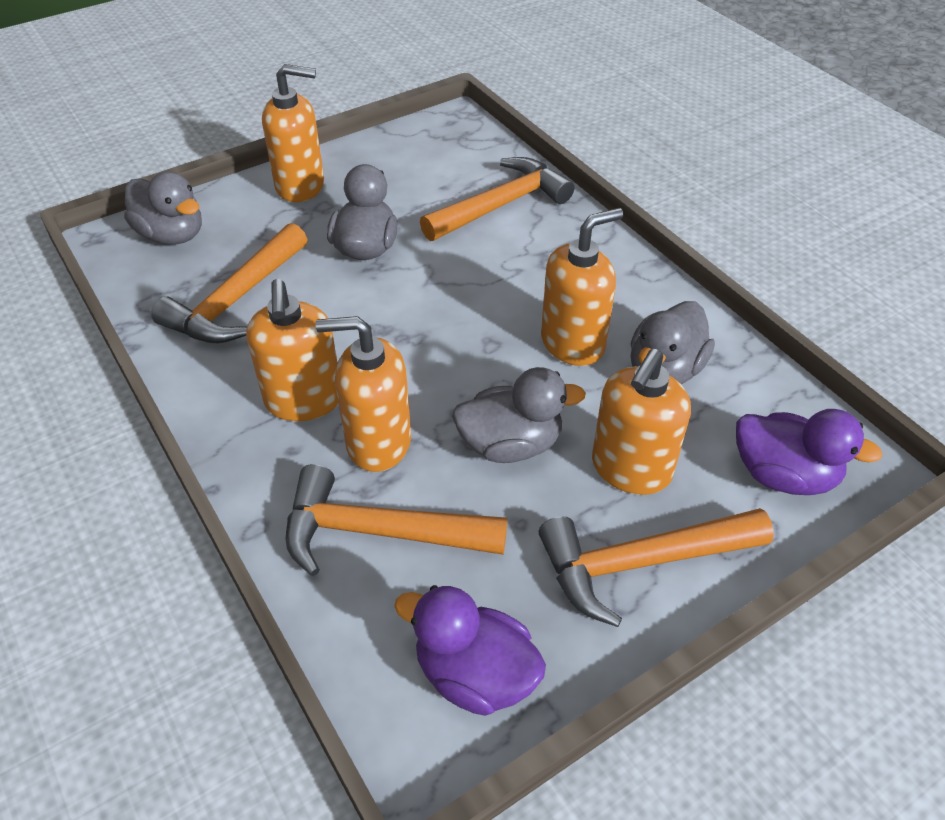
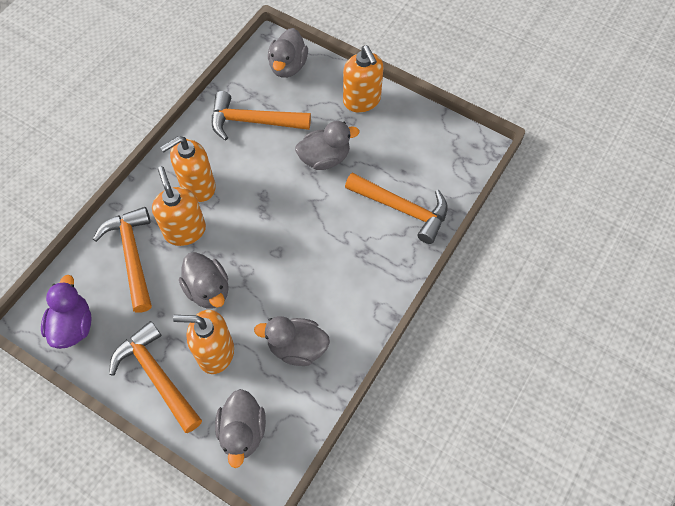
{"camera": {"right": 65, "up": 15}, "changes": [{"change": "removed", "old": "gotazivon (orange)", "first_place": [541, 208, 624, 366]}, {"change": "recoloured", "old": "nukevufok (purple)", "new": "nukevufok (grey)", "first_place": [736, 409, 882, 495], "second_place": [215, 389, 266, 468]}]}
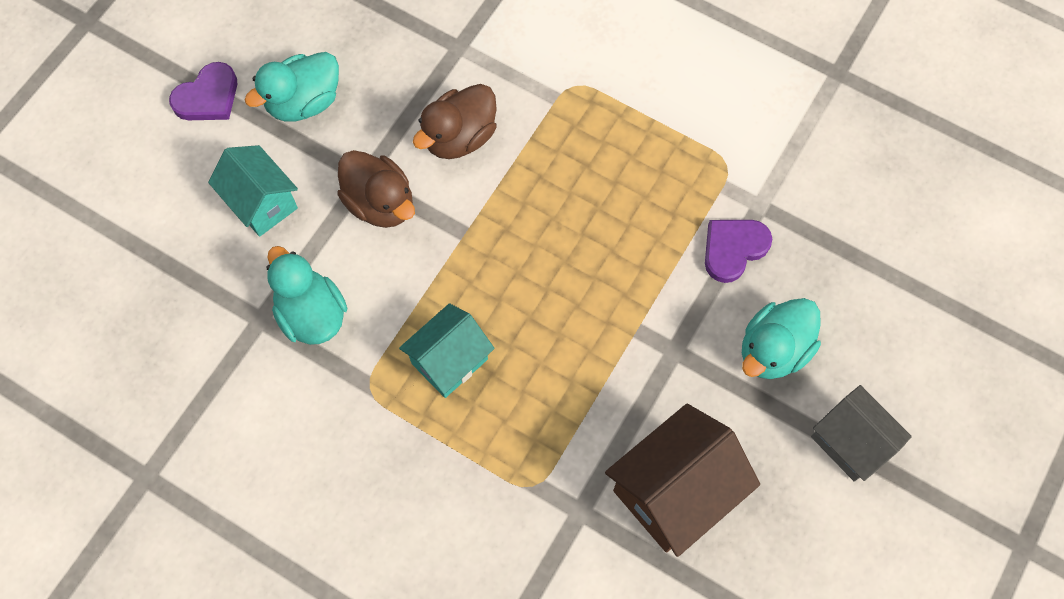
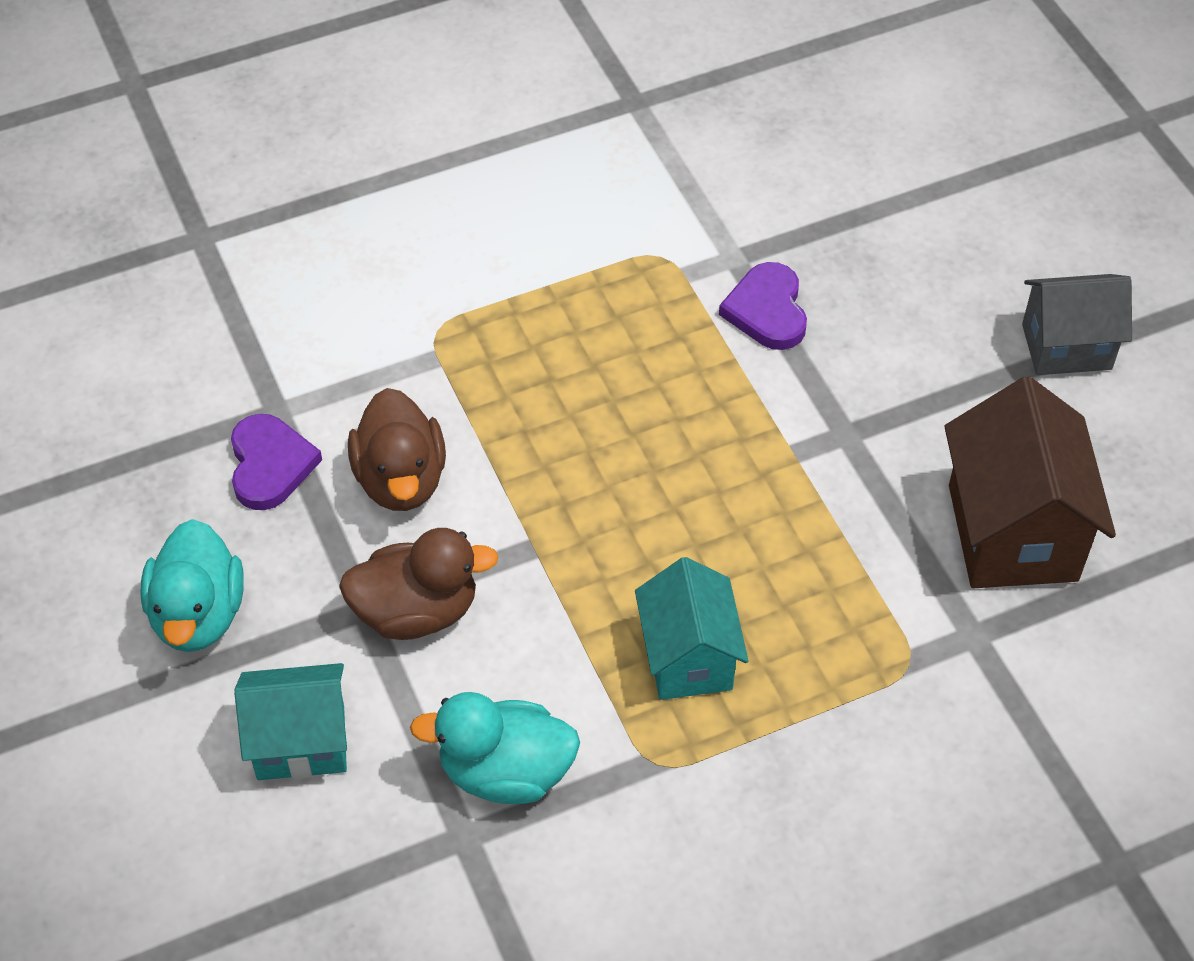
{"camera": {"right": -55, "up": -15}, "changes": [{"change": "moved", "old": "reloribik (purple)", "first_place": [169, 62, 237, 120], "second_place": [231, 414, 322, 510]}, {"change": "removed", "old": "nukevufok (turquoise)", "first_place": [742, 298, 821, 379]}]}
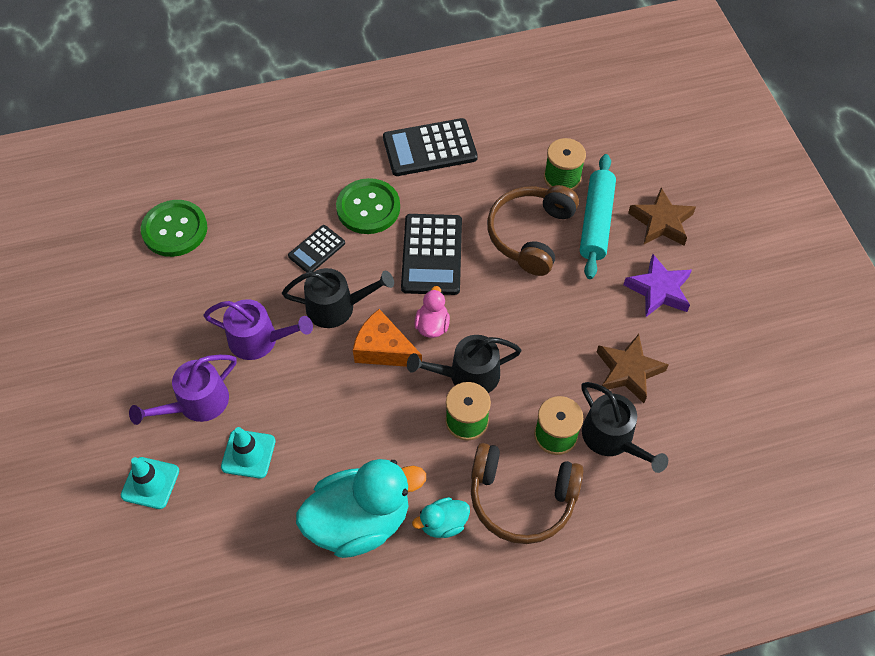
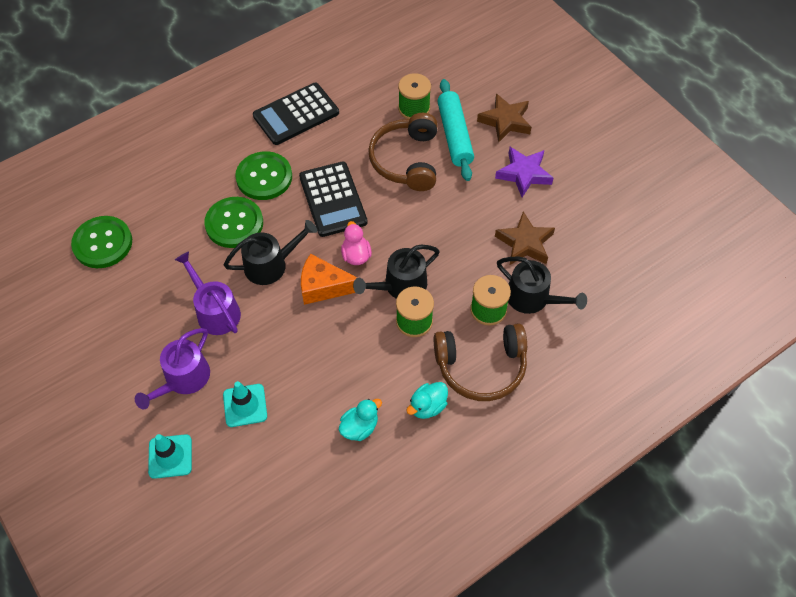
{"camera": {"right": -20, "up": 0}, "changes": [{"change": "replaced", "old": "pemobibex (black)", "new": "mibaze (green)", "first_place": [288, 225, 345, 273], "second_place": [204, 197, 263, 248]}, {"change": "turned", "old": "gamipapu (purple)", "first_place": [203, 299, 313, 360], "second_place": [175, 252, 241, 335], "degrees": -120}, {"change": "resized", "old": "nukevufok (turquoise)", "first_place": [296, 459, 426, 558], "second_place": [339, 399, 382, 441], "factor": 0.46}]}
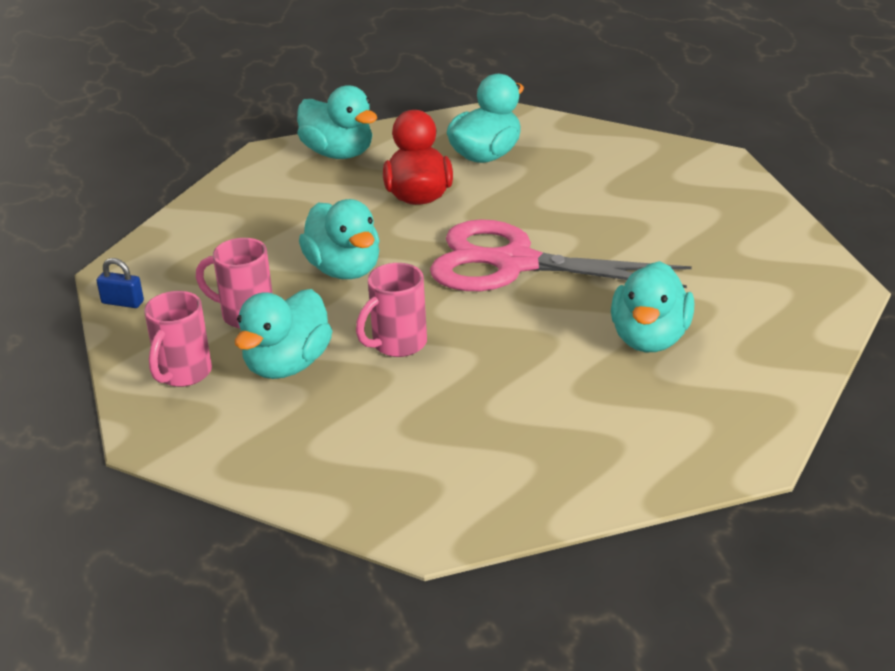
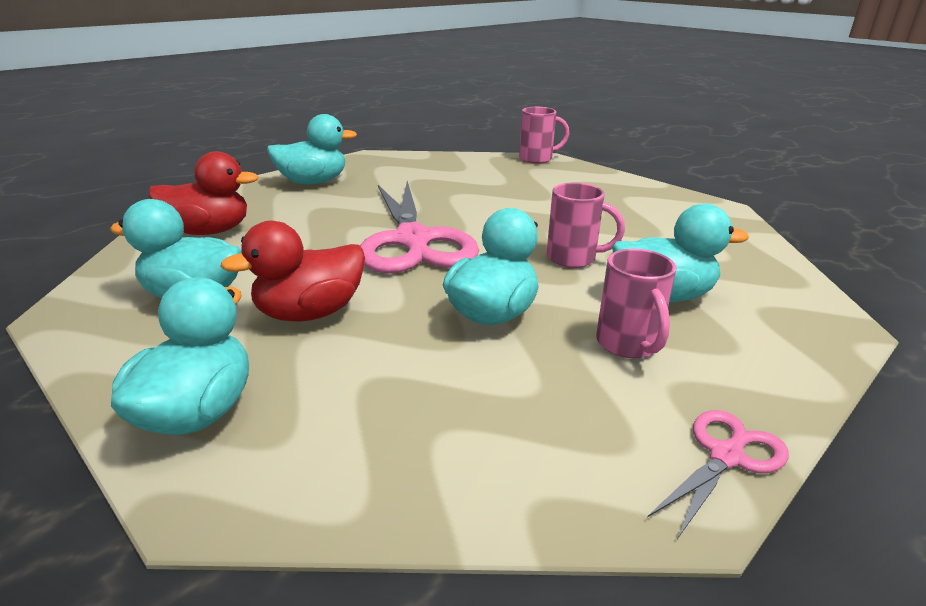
{"camera": {"right": -120, "up": -5}, "changes": [{"change": "replaced", "old": "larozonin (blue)", "new": "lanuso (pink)", "first_place": [97, 258, 144, 308], "second_place": [647, 410, 789, 539]}, {"change": "moved", "old": "nukevufok (turquoise)", "first_place": [611, 261, 694, 352], "second_place": [267, 114, 357, 184]}, {"change": "moved", "old": "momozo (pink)", "first_place": [144, 291, 212, 387], "second_place": [519, 107, 569, 164]}, {"change": "added", "new": "nukevufok (red)", "second_place": [149, 151, 259, 235]}]}
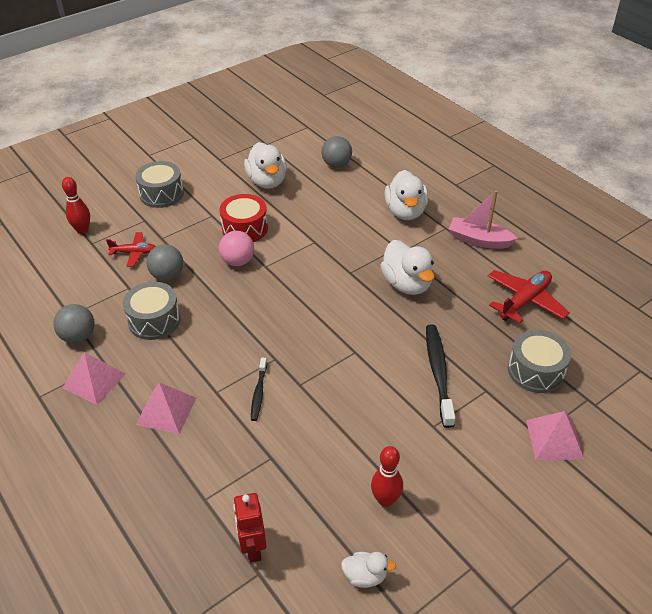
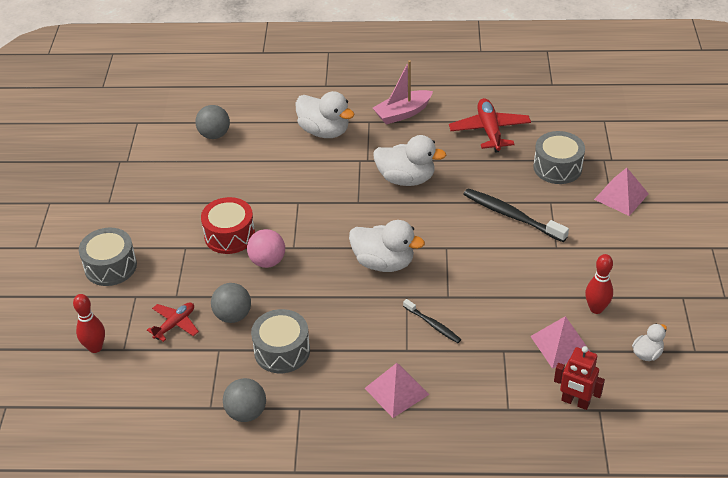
{"camera": {"right": -50, "up": 0}, "changes": [{"change": "moved", "old": "nukevufok (white)", "first_place": [244, 142, 287, 189], "second_place": [349, 220, 425, 272]}, {"change": "moved", "old": "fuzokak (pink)", "first_place": [62, 352, 126, 405], "second_place": [531, 316, 590, 369]}]}
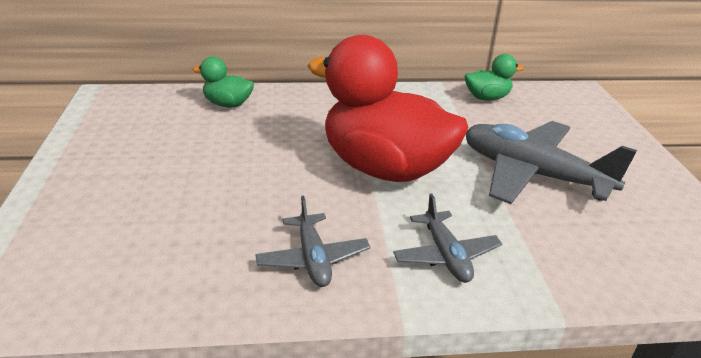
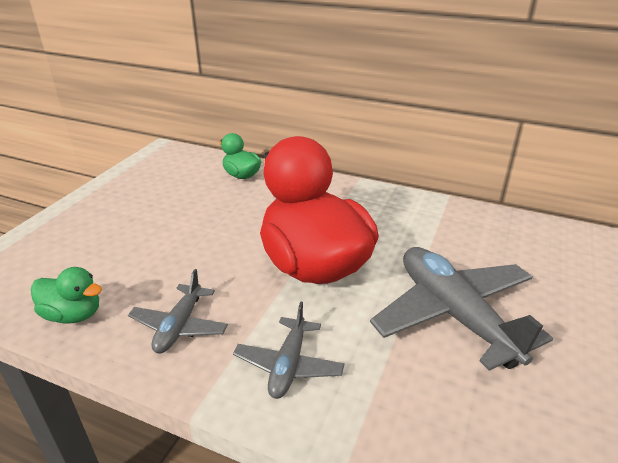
{"camera": {"right": 30, "up": 0}, "changes": [{"change": "moved", "old": "nukevufok (green)", "first_place": [465, 54, 524, 100], "second_place": [31, 267, 102, 324]}]}
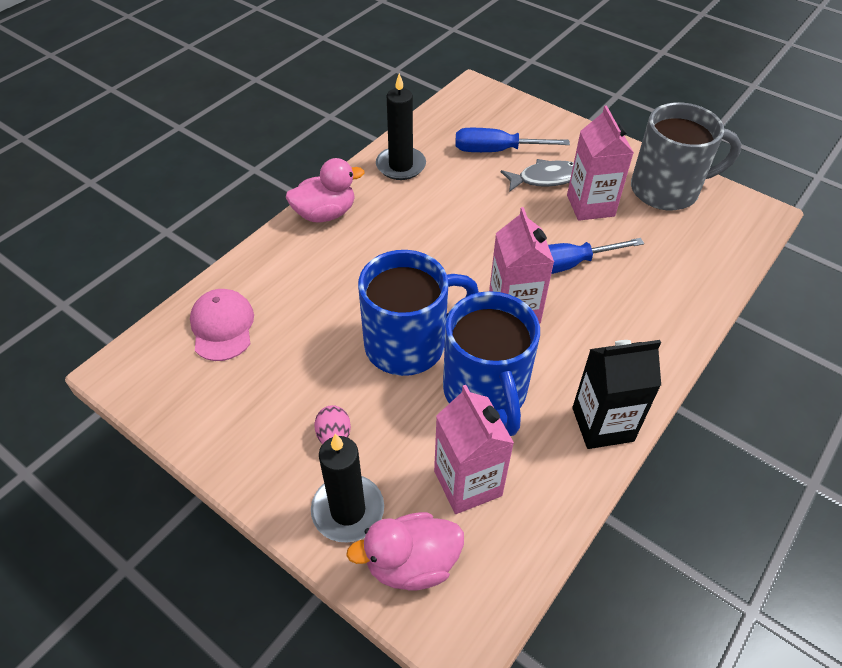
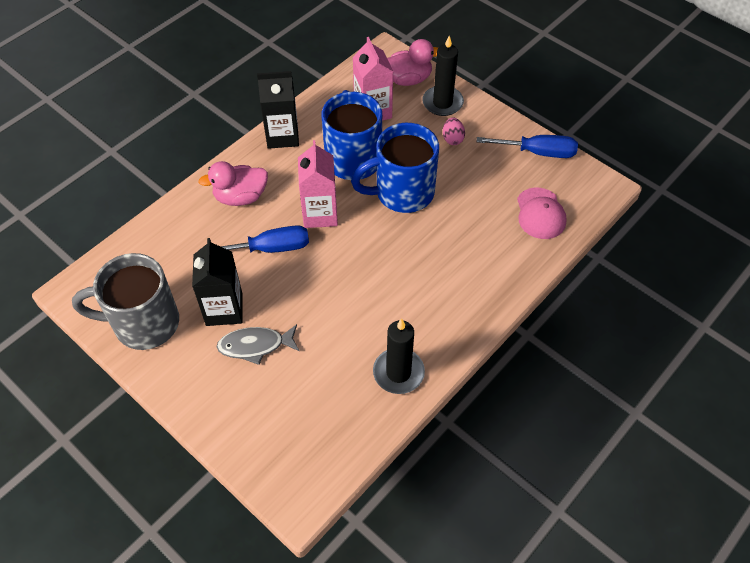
{"camera": {"right": -175, "up": 5}, "changes": [{"change": "recoloured", "old": "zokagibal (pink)", "new": "zokagibal (black)", "first_place": [567, 106, 634, 221], "second_place": [192, 238, 242, 326]}, {"change": "moved", "old": "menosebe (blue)", "first_place": [455, 128, 570, 152], "second_place": [477, 135, 578, 158]}, {"change": "moved", "old": "nukevufok (pink)", "first_place": [286, 158, 364, 222], "second_place": [199, 161, 268, 206]}]}
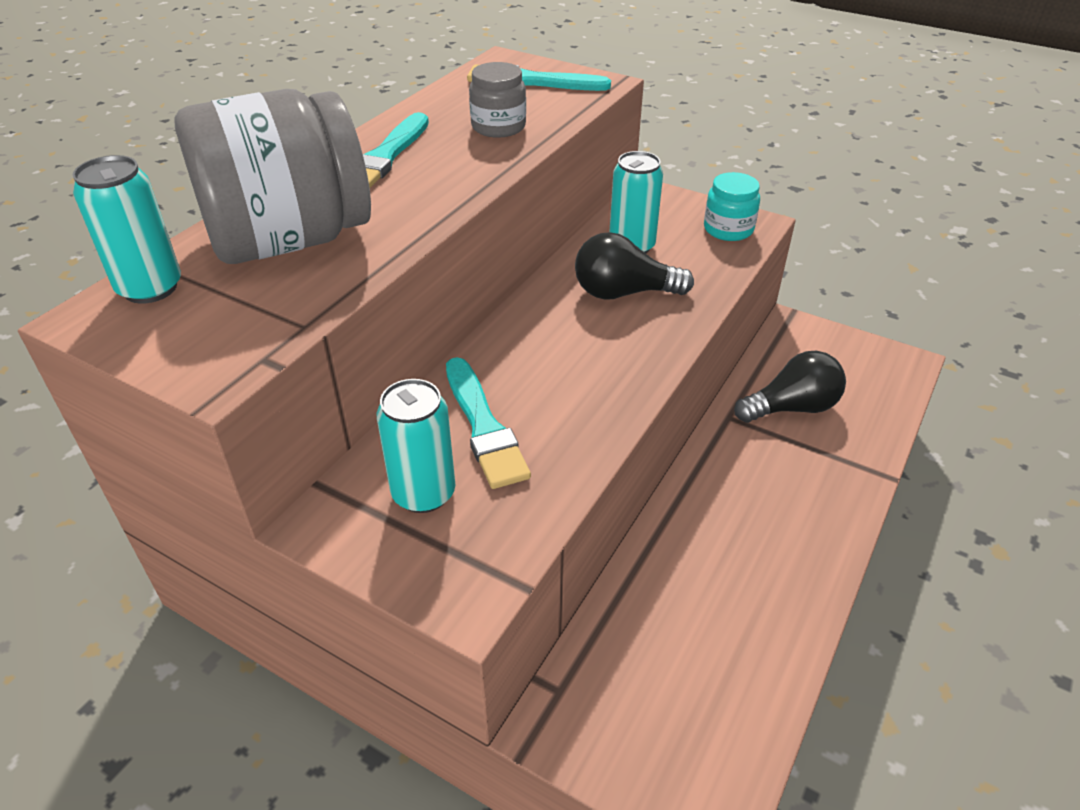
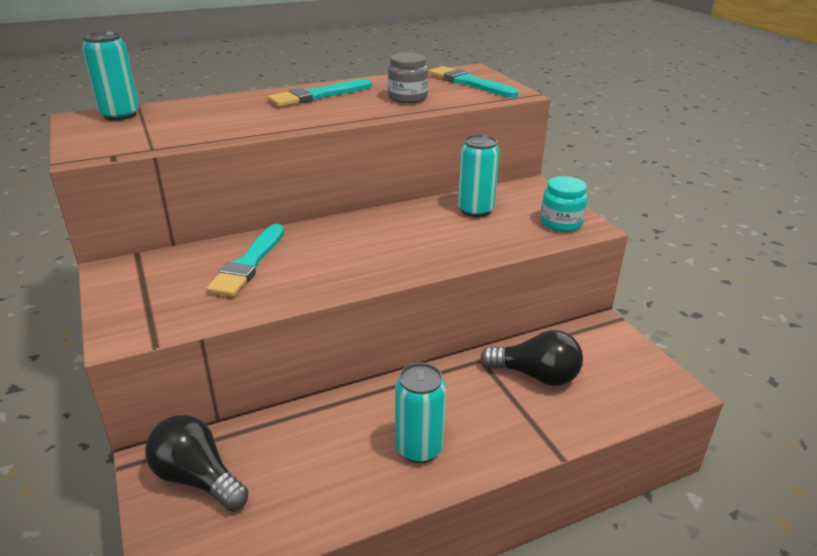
{"camera": {"right": 35, "up": -10}, "changes": [{"change": "removed", "old": "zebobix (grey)", "first_place": [174, 89, 371, 264]}, {"change": "moved", "old": "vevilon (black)", "first_place": [575, 232, 694, 300], "second_place": [145, 415, 249, 511]}, {"change": "moved", "old": "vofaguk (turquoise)", "first_place": [377, 379, 455, 513], "second_place": [395, 363, 446, 463]}]}
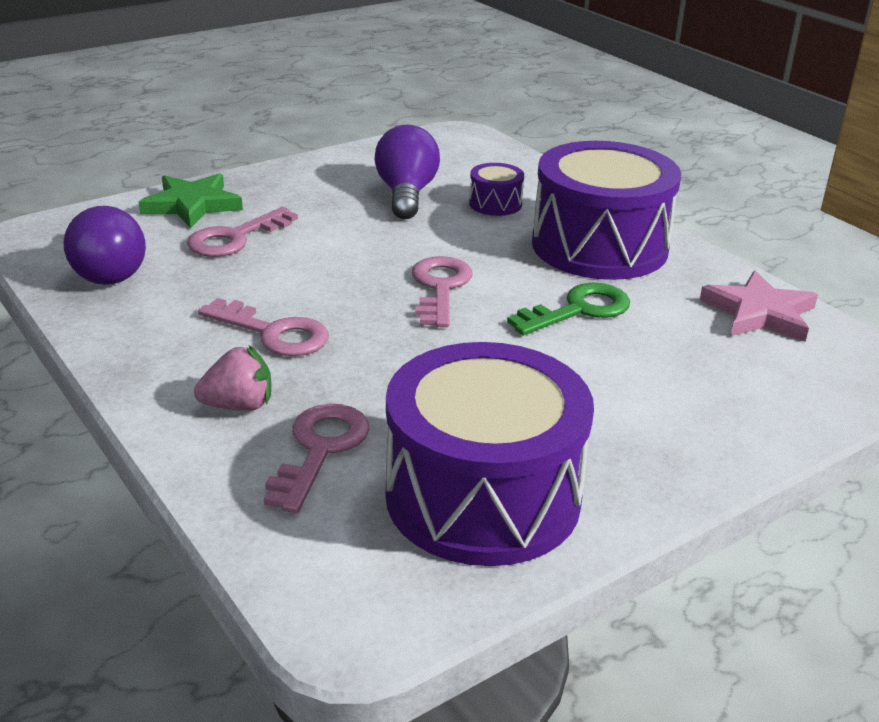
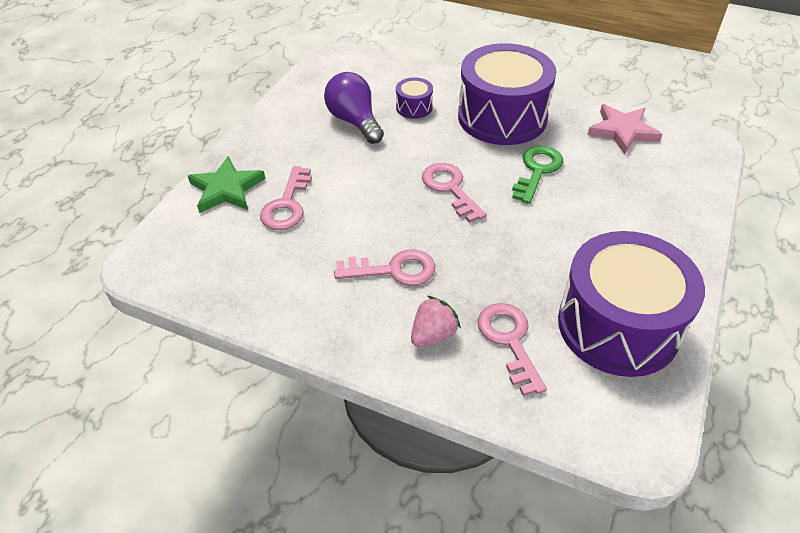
{"camera": {"right": -30, "up": 15}, "changes": [{"change": "removed", "old": "vevilon (purple)", "first_place": [63, 206, 146, 285]}]}
